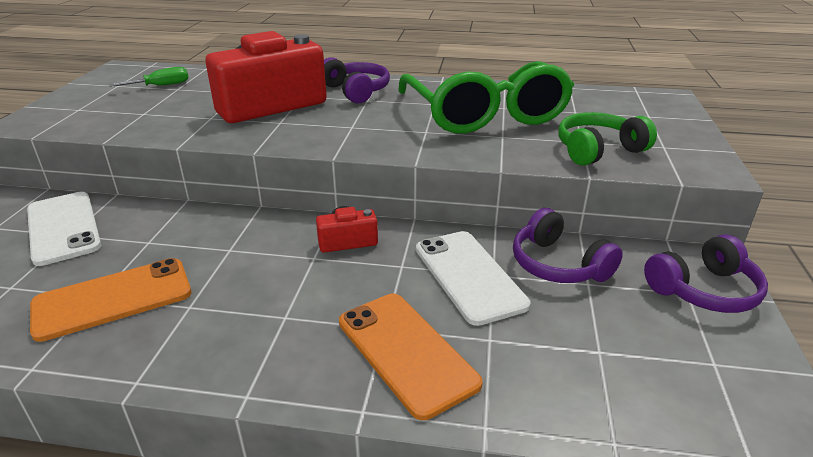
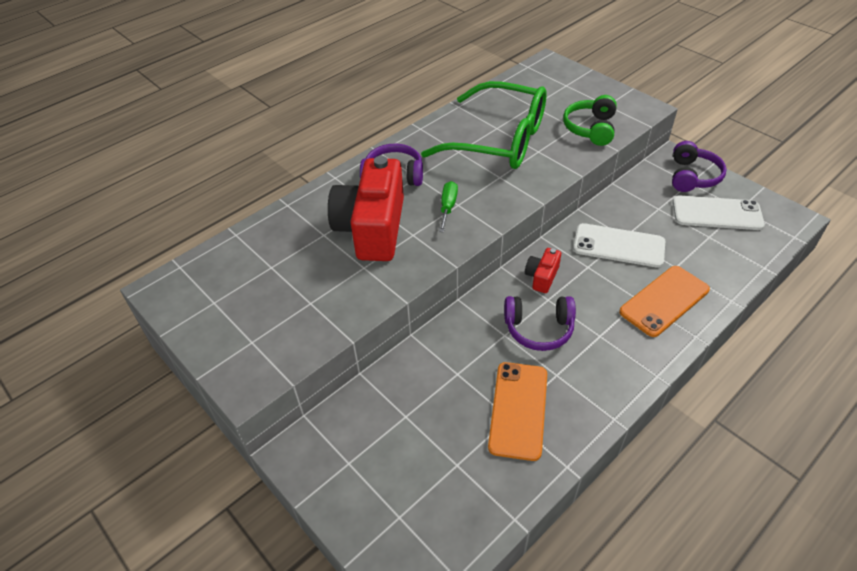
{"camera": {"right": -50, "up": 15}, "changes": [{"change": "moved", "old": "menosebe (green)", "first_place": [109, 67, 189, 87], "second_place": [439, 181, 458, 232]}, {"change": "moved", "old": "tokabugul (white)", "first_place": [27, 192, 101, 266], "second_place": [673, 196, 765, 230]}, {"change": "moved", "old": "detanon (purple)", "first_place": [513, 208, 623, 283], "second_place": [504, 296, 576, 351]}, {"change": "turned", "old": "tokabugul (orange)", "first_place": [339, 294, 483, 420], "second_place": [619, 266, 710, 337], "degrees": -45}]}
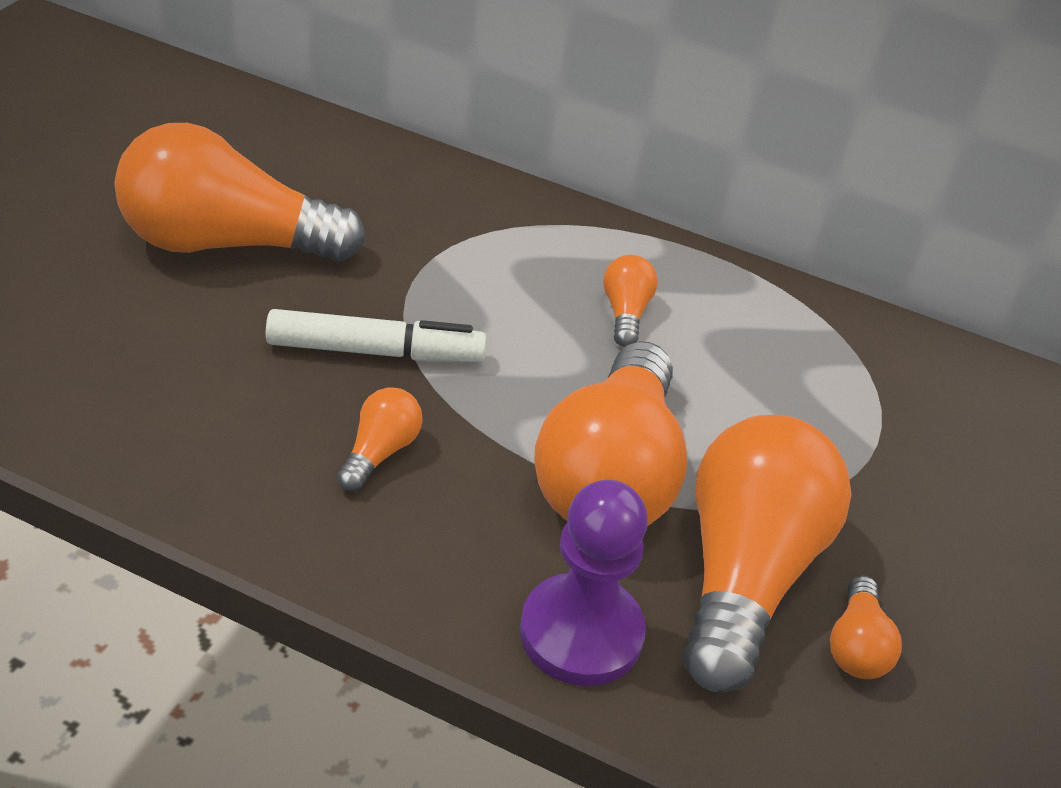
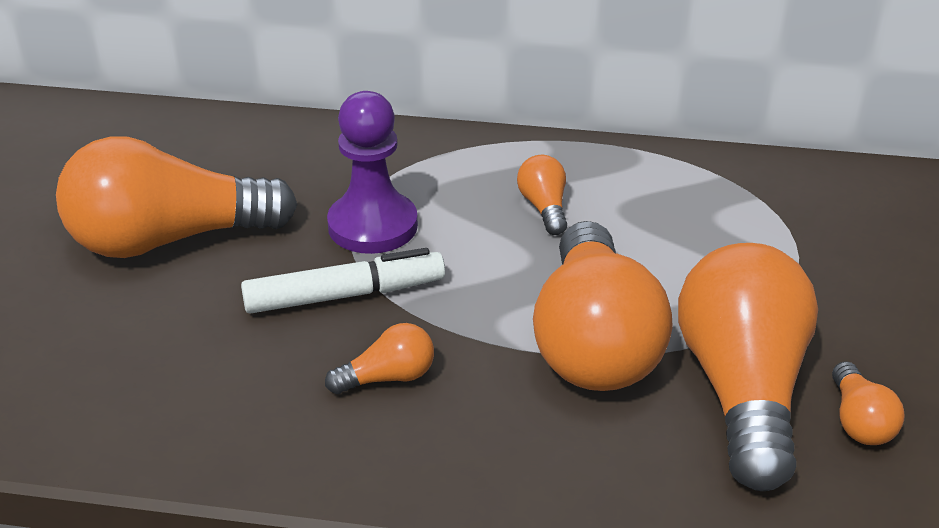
{"camera": {"right": -10, "up": -5}, "changes": [{"change": "turned", "old": "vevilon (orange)", "first_place": [337, 387, 423, 491], "second_place": [325, 323, 434, 394], "degrees": 60}, {"change": "moved", "old": "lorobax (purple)", "first_place": [520, 480, 648, 686], "second_place": [327, 91, 418, 254]}]}
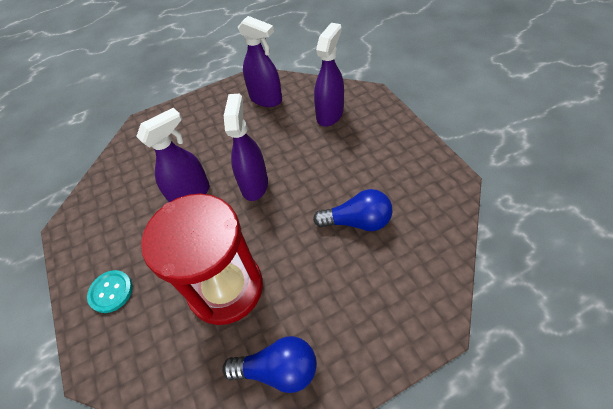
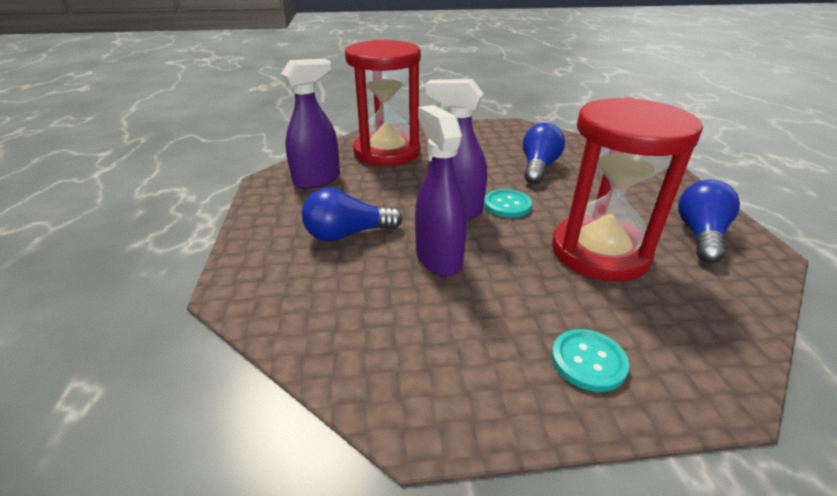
{"camera": {"right": -75, "up": -20}, "changes": [{"change": "replaced", "old": "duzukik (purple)", "new": "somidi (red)", "first_place": [314, 23, 344, 127], "second_place": [345, 40, 421, 166]}, {"change": "added", "new": "vevilon (blue)", "second_place": [302, 188, 402, 241]}, {"change": "added", "new": "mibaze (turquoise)", "second_place": [484, 189, 532, 218]}]}
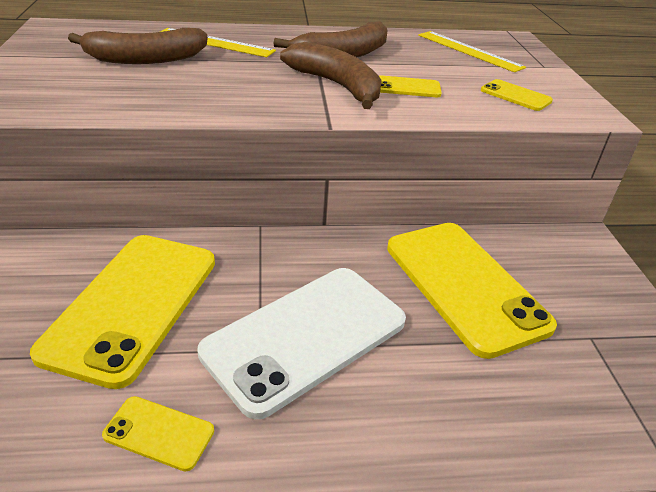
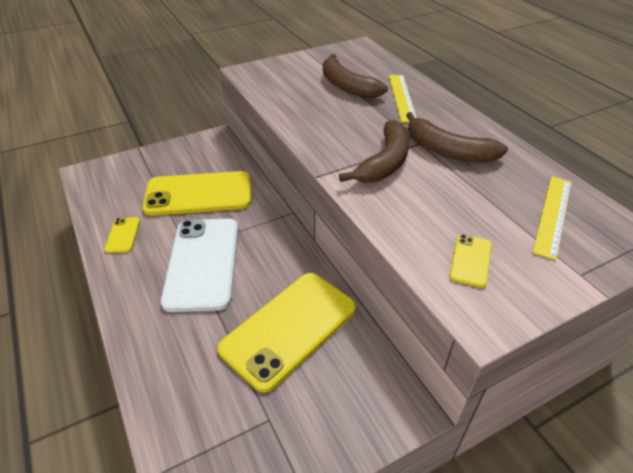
{"camera": {"right": 70, "up": 5}, "changes": [{"change": "removed", "old": "tokabugul (yellow)", "first_place": [379, 75, 442, 97]}, {"change": "turned", "old": "tokabugul (white)", "first_place": [197, 268, 406, 419], "second_place": [161, 219, 238, 312], "degrees": 60}]}
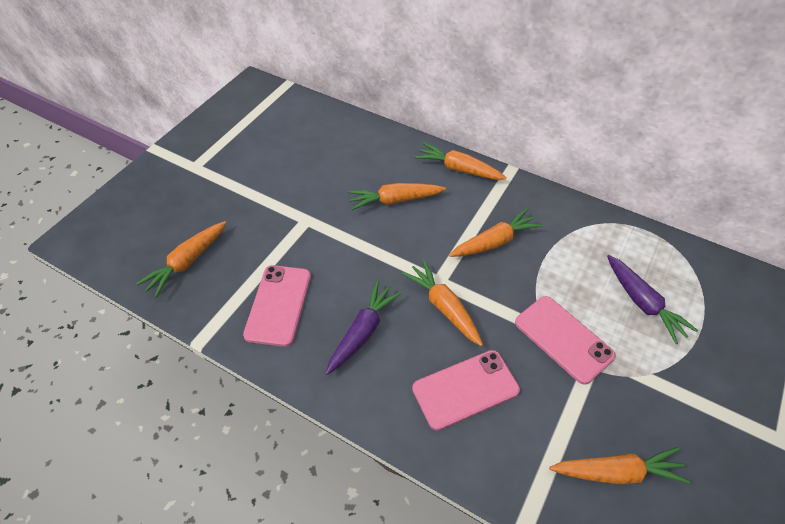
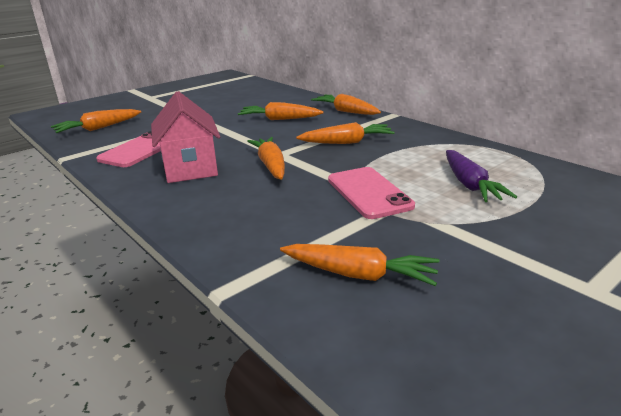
{"camera": {"right": 20, "up": -25}, "changes": [{"change": "replaced", "old": "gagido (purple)", "new": "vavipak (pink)", "first_place": [326, 281, 402, 375], "second_place": [151, 91, 220, 183]}, {"change": "removed", "old": "tokabugul (pink)", "first_place": [412, 350, 520, 431]}]}
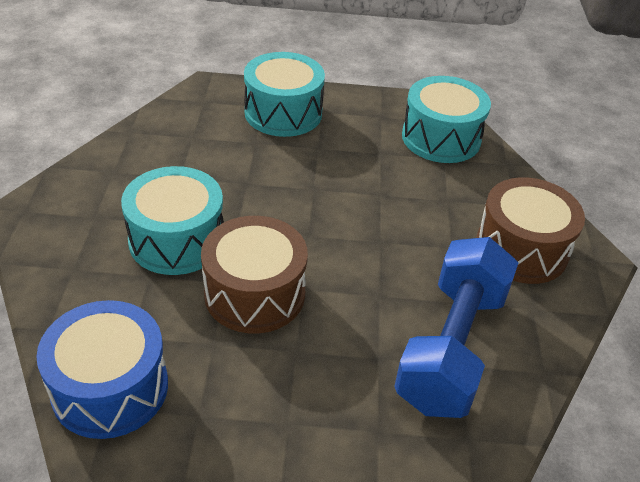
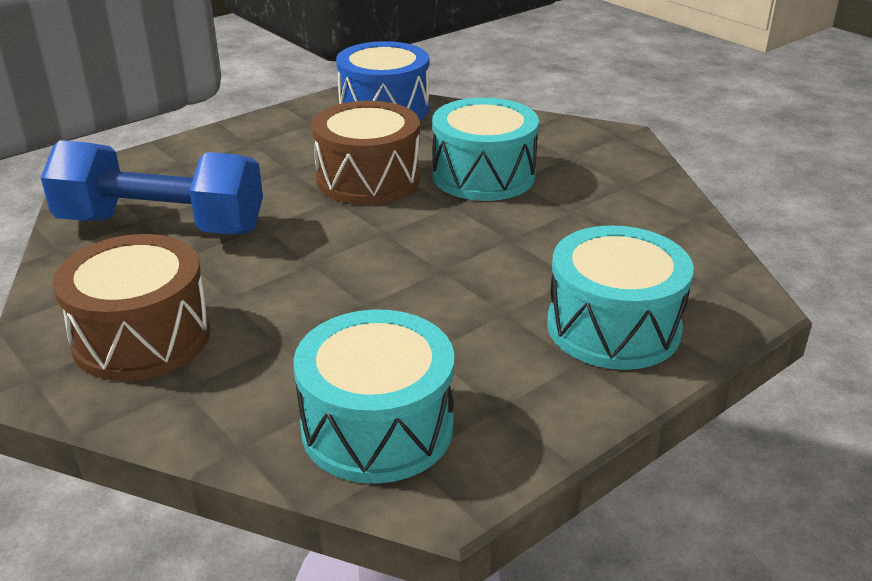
{"camera": {"right": 140, "up": -10}, "changes": [{"change": "turned", "old": "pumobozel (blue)", "first_place": [394, 237, 518, 418], "second_place": [41, 140, 263, 234], "degrees": -60}]}
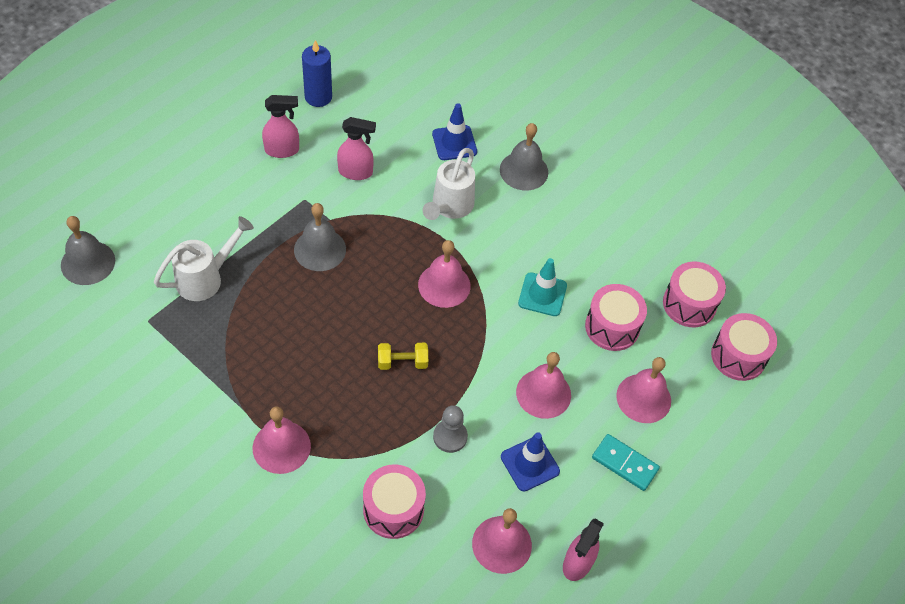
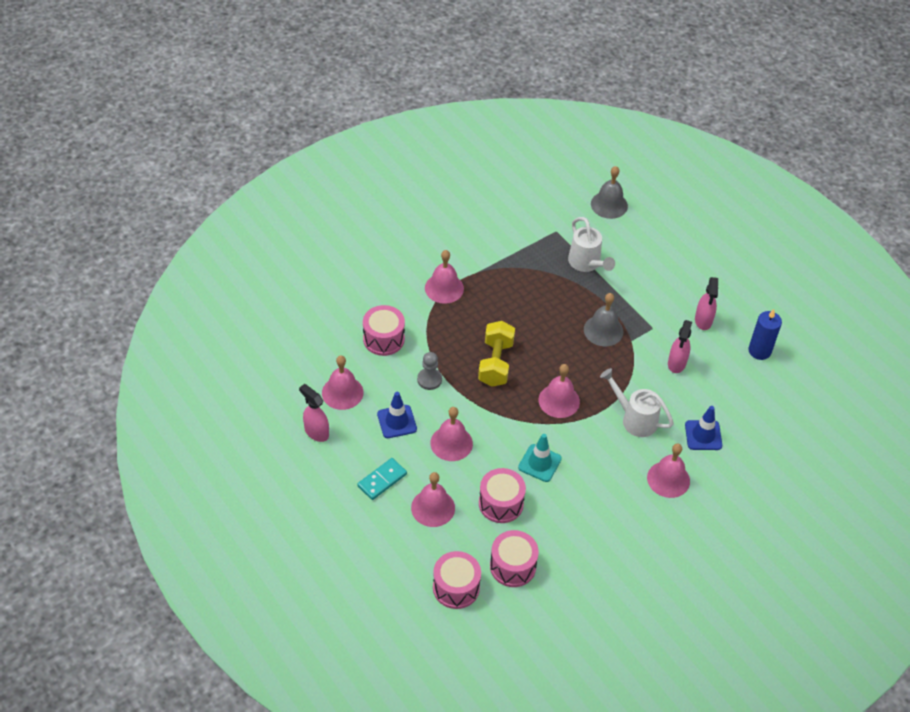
{"camera": {"right": 105, "up": -5}, "changes": [{"change": "recoloured", "old": "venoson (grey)", "new": "venoson (pink)", "first_place": [500, 123, 548, 190], "second_place": [647, 443, 690, 498]}, {"change": "resized", "old": "pumobozel (yellow)", "first_place": [378, 343, 428, 370], "second_place": [478, 321, 515, 387], "factor": 1.7}]}
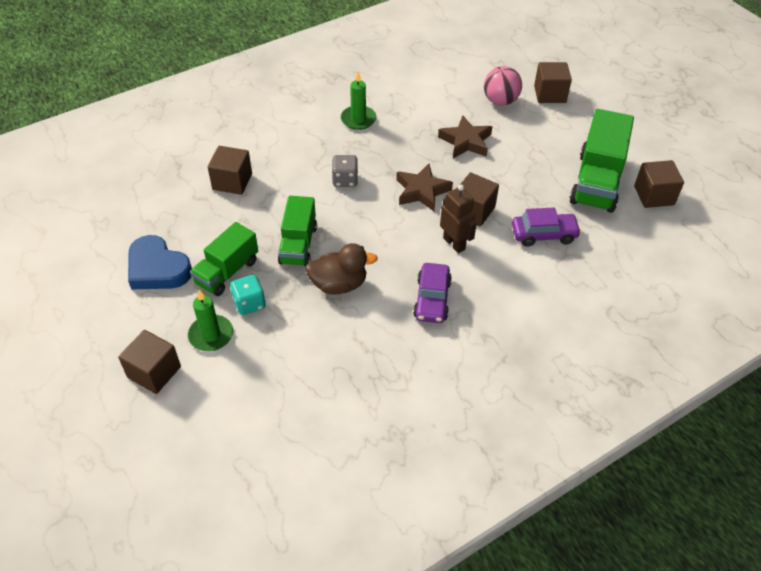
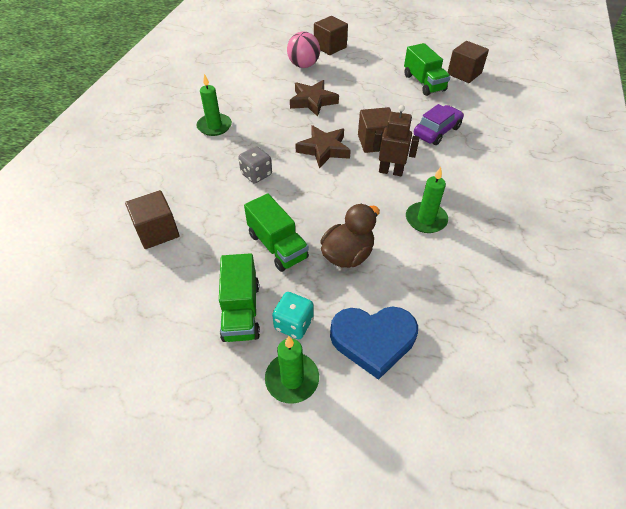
{"camera": {"right": -40, "up": 0}, "changes": [{"change": "resized", "old": "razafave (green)", "first_place": [570, 109, 634, 213], "second_place": [404, 43, 451, 96], "factor": 0.64}, {"change": "moved", "old": "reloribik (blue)", "first_place": [128, 235, 192, 289], "second_place": [330, 307, 418, 380]}, {"change": "replaced", "old": "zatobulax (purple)", "new": "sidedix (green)", "first_place": [413, 263, 452, 323], "second_place": [406, 167, 448, 233]}, {"change": "removed", "old": "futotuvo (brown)", "first_place": [118, 330, 181, 394]}]}
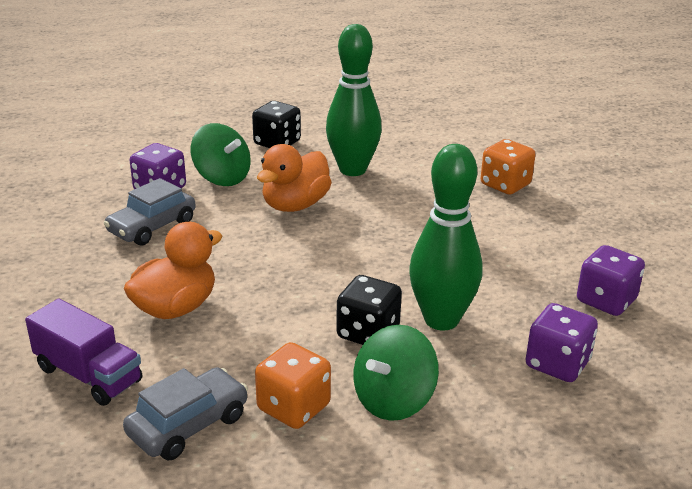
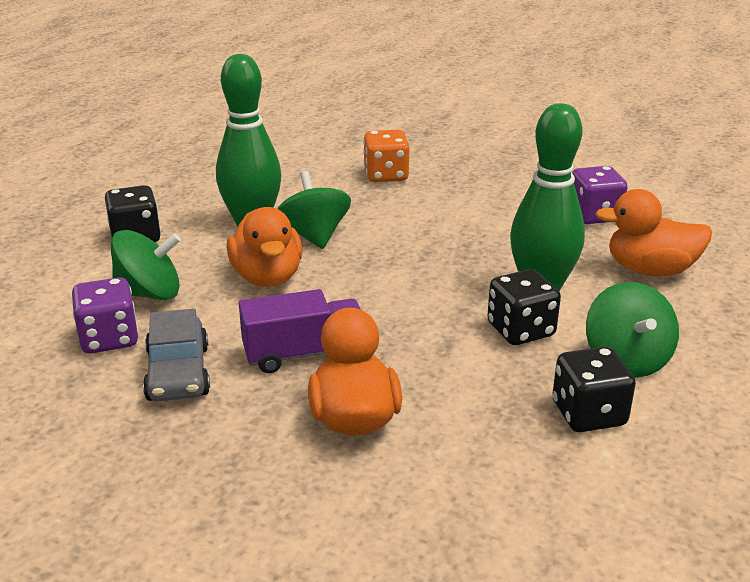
{"camera": {"right": -50, "up": 0}, "changes": [{"change": "moved", "old": "razafave (purple)", "first_place": [25, 298, 142, 406], "second_place": [239, 289, 361, 373]}, {"change": "replaced", "old": "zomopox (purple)", "new": "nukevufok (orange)", "first_place": [526, 303, 598, 382], "second_place": [596, 189, 712, 276]}, {"change": "recoloured", "old": "zomopox (orange)", "new": "zomopox (black)", "first_place": [255, 342, 331, 429], "second_place": [552, 347, 636, 432]}, {"change": "removed", "old": "zatobulax (grey)", "first_place": [123, 367, 248, 460]}, {"change": "added", "new": "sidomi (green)", "second_place": [277, 171, 351, 249]}]}
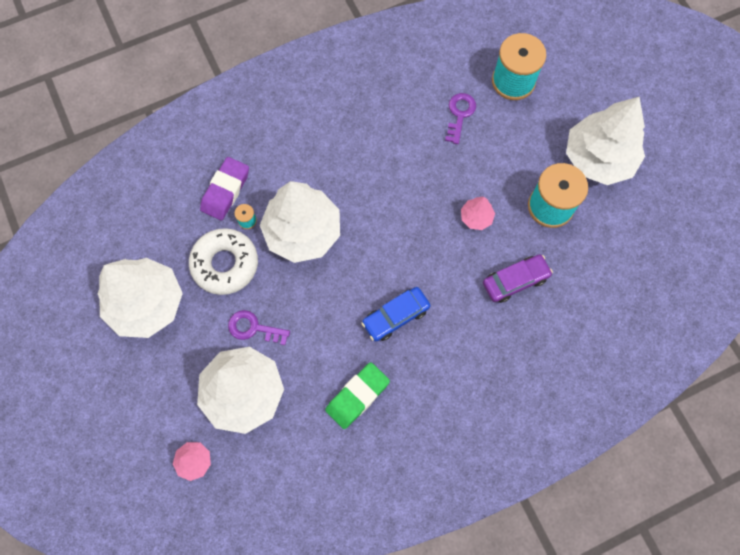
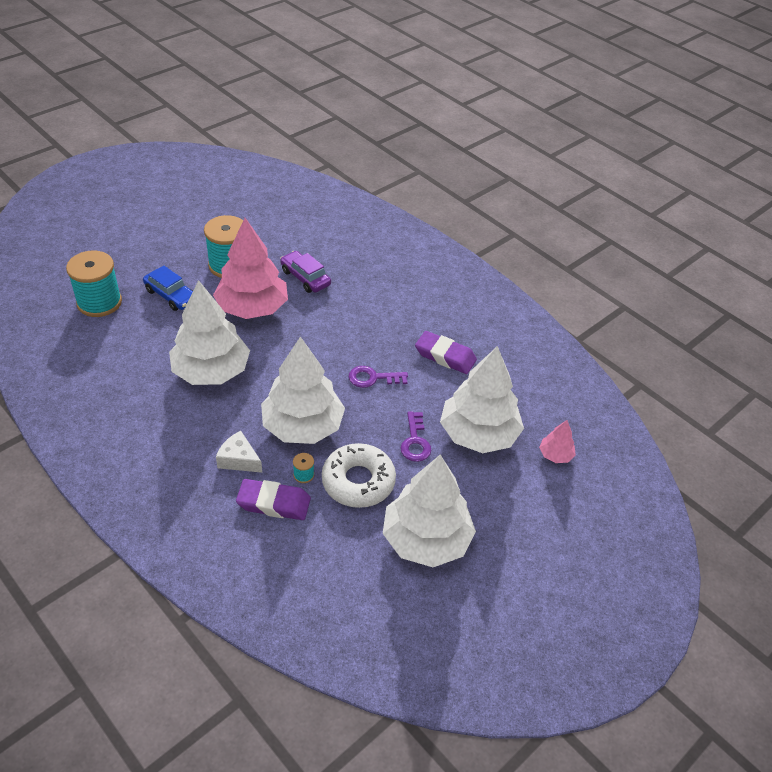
{"camera": {"right": -110, "up": -25}, "changes": [{"change": "moved", "old": "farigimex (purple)", "first_place": [445, 93, 476, 144], "second_place": [349, 366, 408, 388]}, {"change": "moved", "old": "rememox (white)", "first_place": [566, 97, 645, 185], "second_place": [169, 280, 250, 385]}, {"change": "resized", "old": "rememox (pink)", "first_place": [461, 197, 495, 230], "second_place": [213, 218, 288, 319], "factor": 2.31}, {"change": "moved", "old": "zatobulax (blue)", "first_place": [361, 287, 431, 341], "second_place": [143, 266, 193, 311]}, {"change": "recoloured", "old": "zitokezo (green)", "new": "zitokezo (purple)", "first_place": [325, 362, 390, 429], "second_place": [415, 331, 477, 374]}, {"change": "added", "new": "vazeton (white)", "second_place": [216, 431, 262, 473]}]}
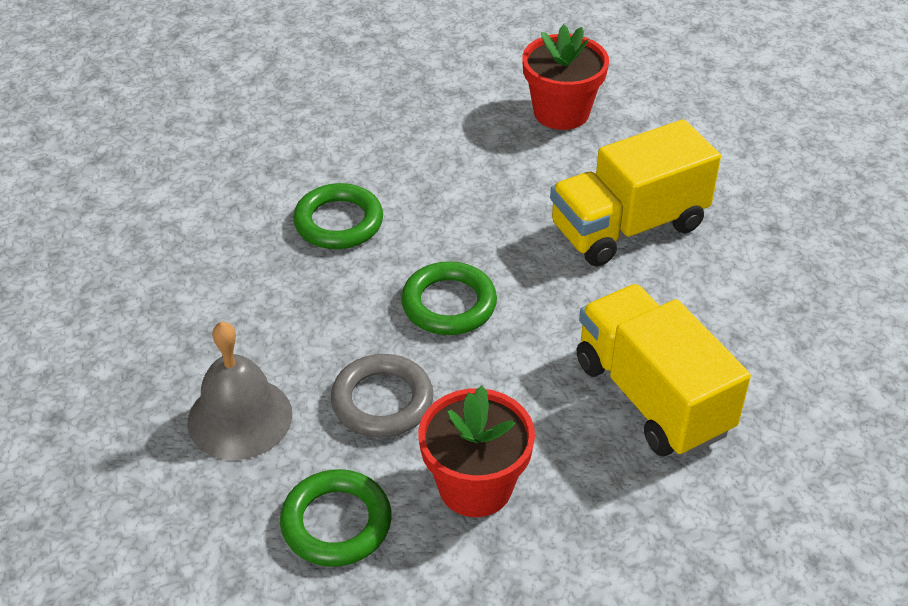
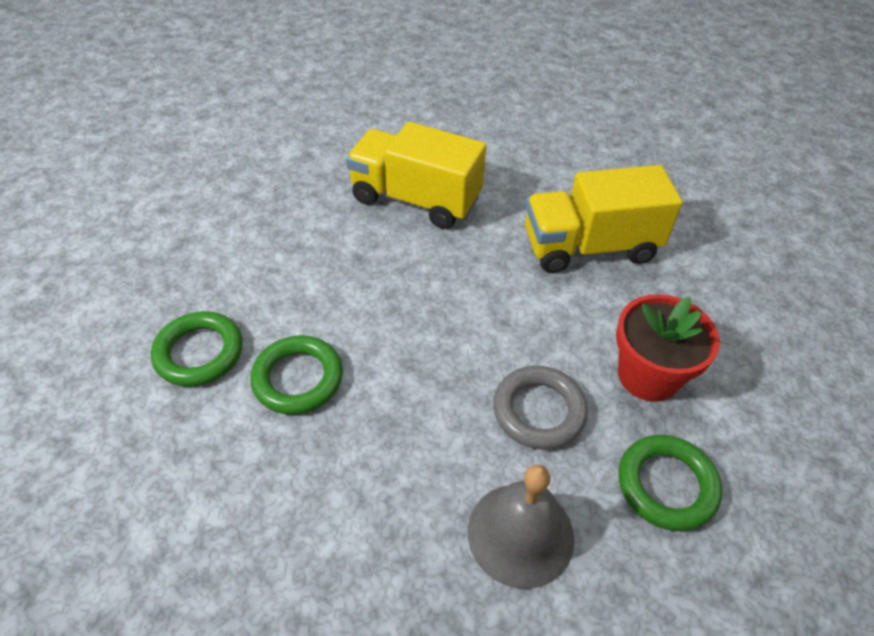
{"camera": {"right": -70, "up": 5}, "changes": [{"change": "removed", "old": "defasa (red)", "first_place": [522, 24, 609, 130]}, {"change": "turned", "old": "razafave (yellow)", "first_place": [550, 119, 721, 267], "second_place": [346, 122, 486, 229], "degrees": 120}, {"change": "moved", "old": "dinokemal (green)", "first_place": [401, 261, 497, 335], "second_place": [151, 311, 243, 387]}]}
